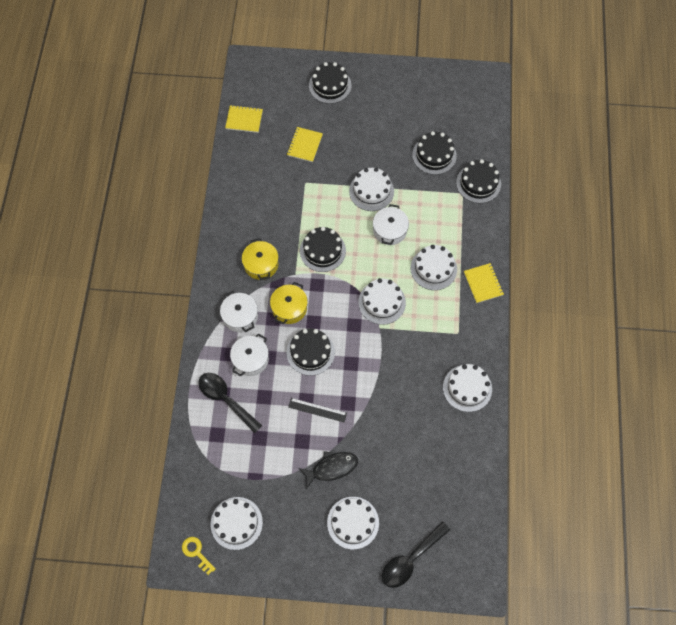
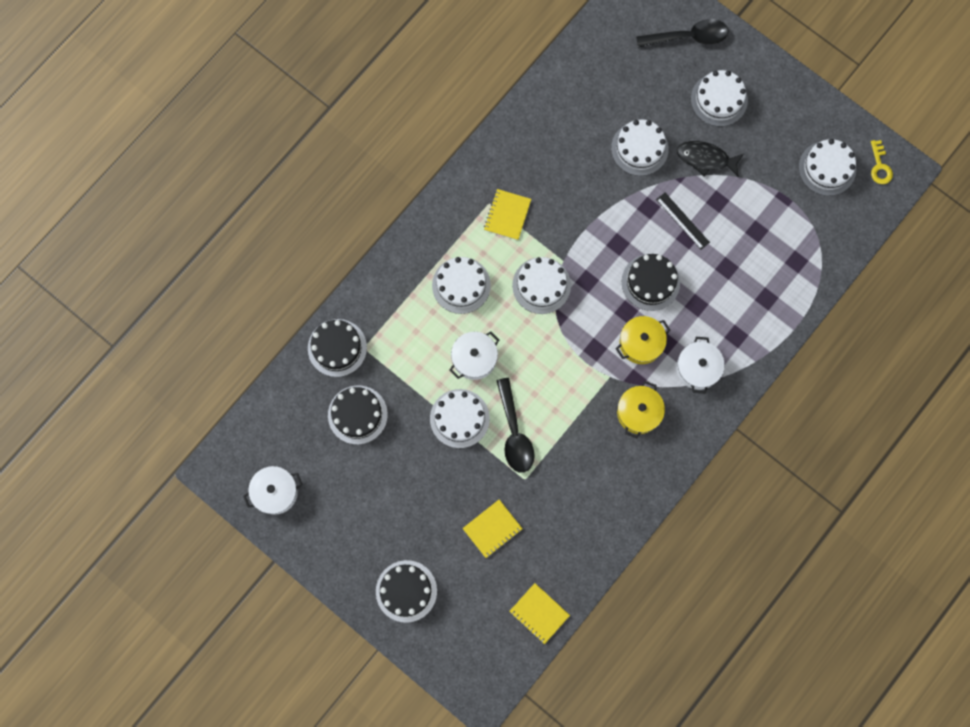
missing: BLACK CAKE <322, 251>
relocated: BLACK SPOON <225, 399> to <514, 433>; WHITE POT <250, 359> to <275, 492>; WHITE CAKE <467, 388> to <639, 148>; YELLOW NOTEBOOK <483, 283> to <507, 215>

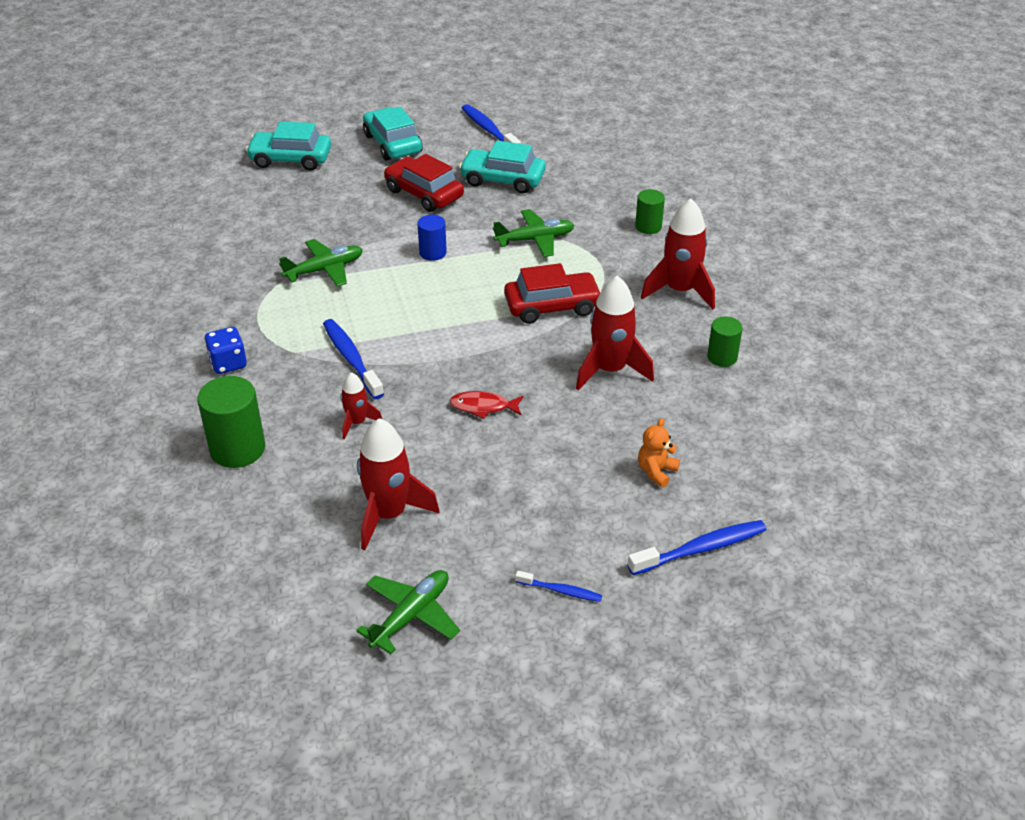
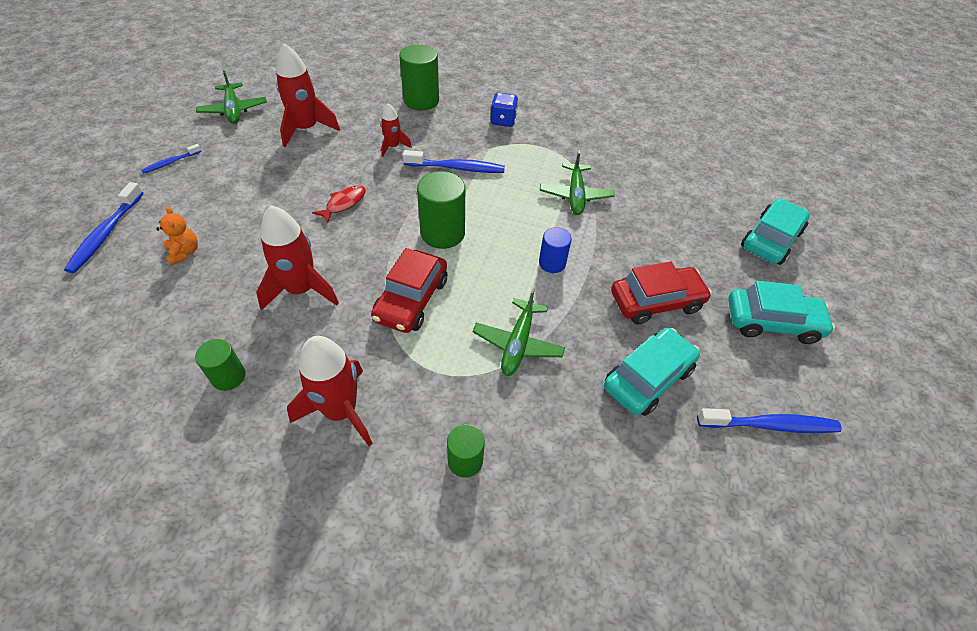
appeared: GREEN CYLINDER <442, 233>

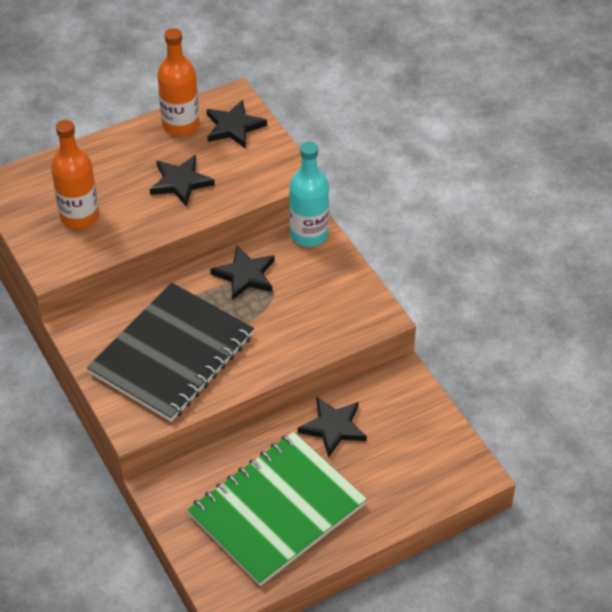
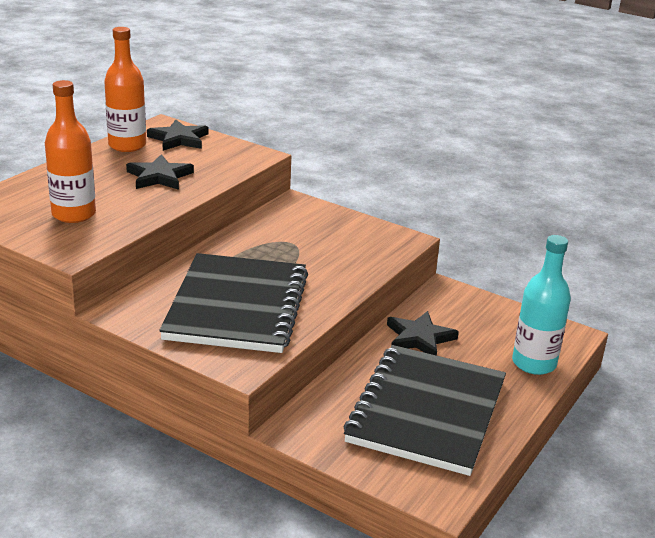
missing: BLACK STAR <245, 275>
relocated: TURQUOISE BOTTLE <309, 234> to <534, 363>
colour: GREEN NOTEBOOK <277, 510> to BLACK NOTEBOOK <427, 412>

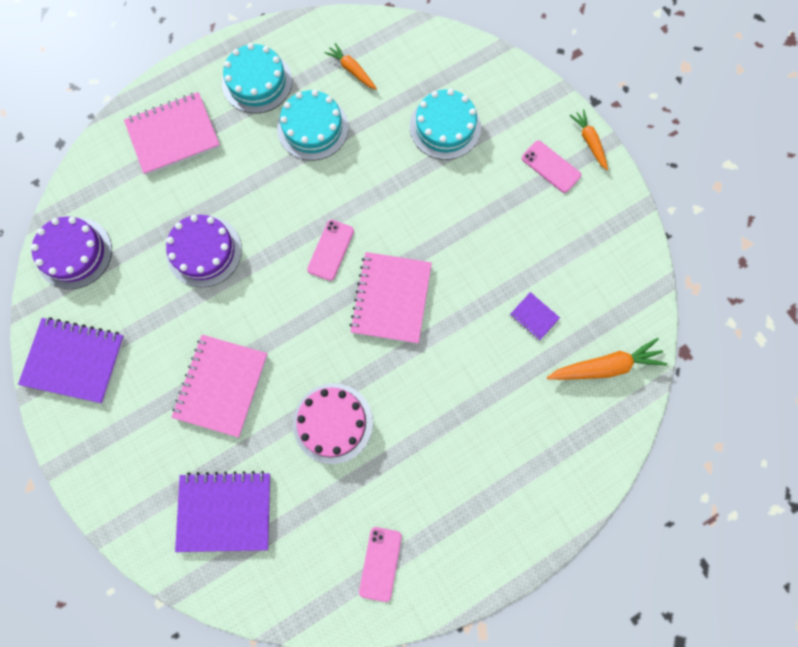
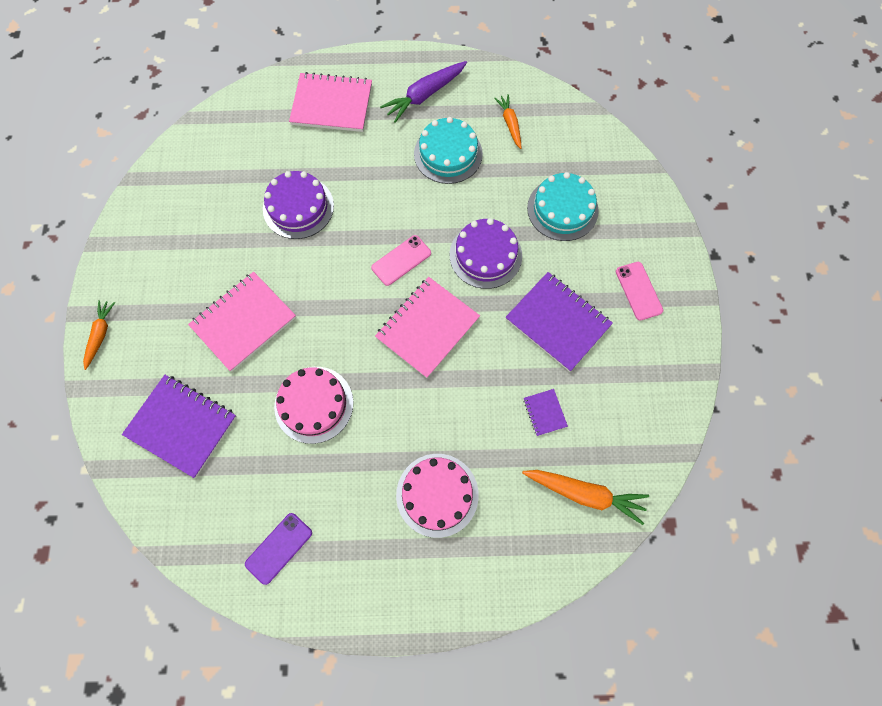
appeared: PINK CAKE <437, 494>
relocated: PURPLE NOTEBOOK <75, 360> to <557, 322>; PURPLE CAKE <74, 253> to <485, 255>; ORANGE CARROT <589, 142> to <100, 335>
exchanged: TURQUOISE CAKE <257, 82> to PURPLE CARROT <425, 95>
colour: PINK PHONE <380, 563> to PURPLE PHONE <279, 548>

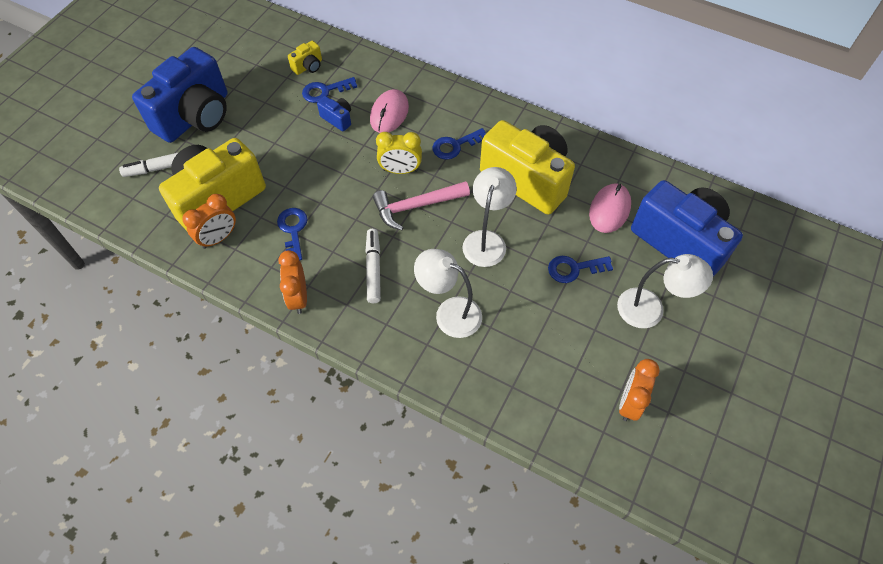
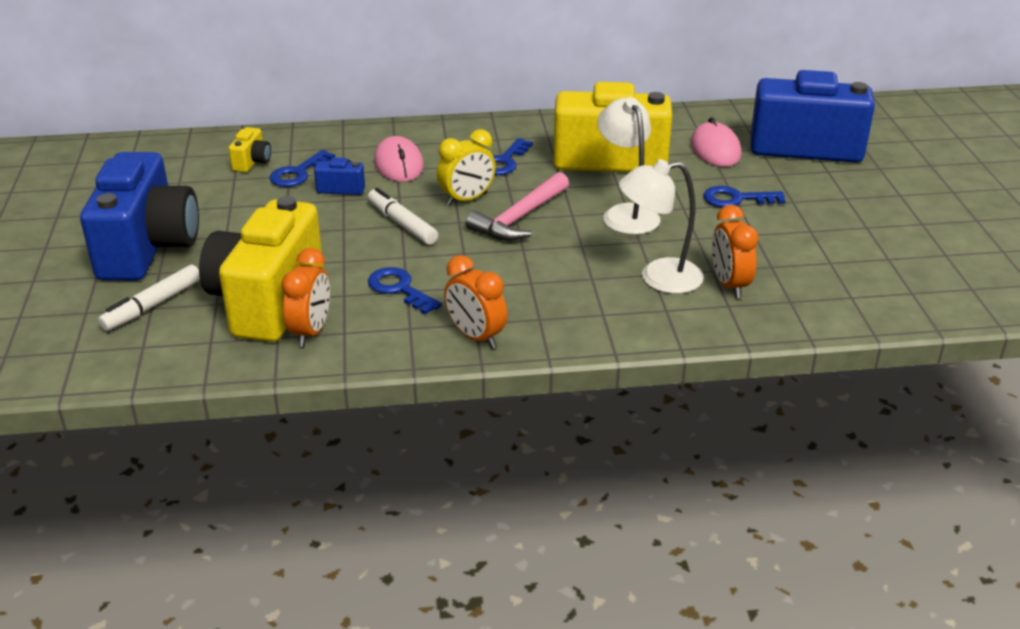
missing: WHITE LAMP <650, 310>
relocated: WHITE MARKER <373, 269> to <402, 224>; ORANGE CLOCK <629, 402> to <729, 285>
spun: BLUE KEY <574, 268> = <736, 199> 45 degrees clockwise

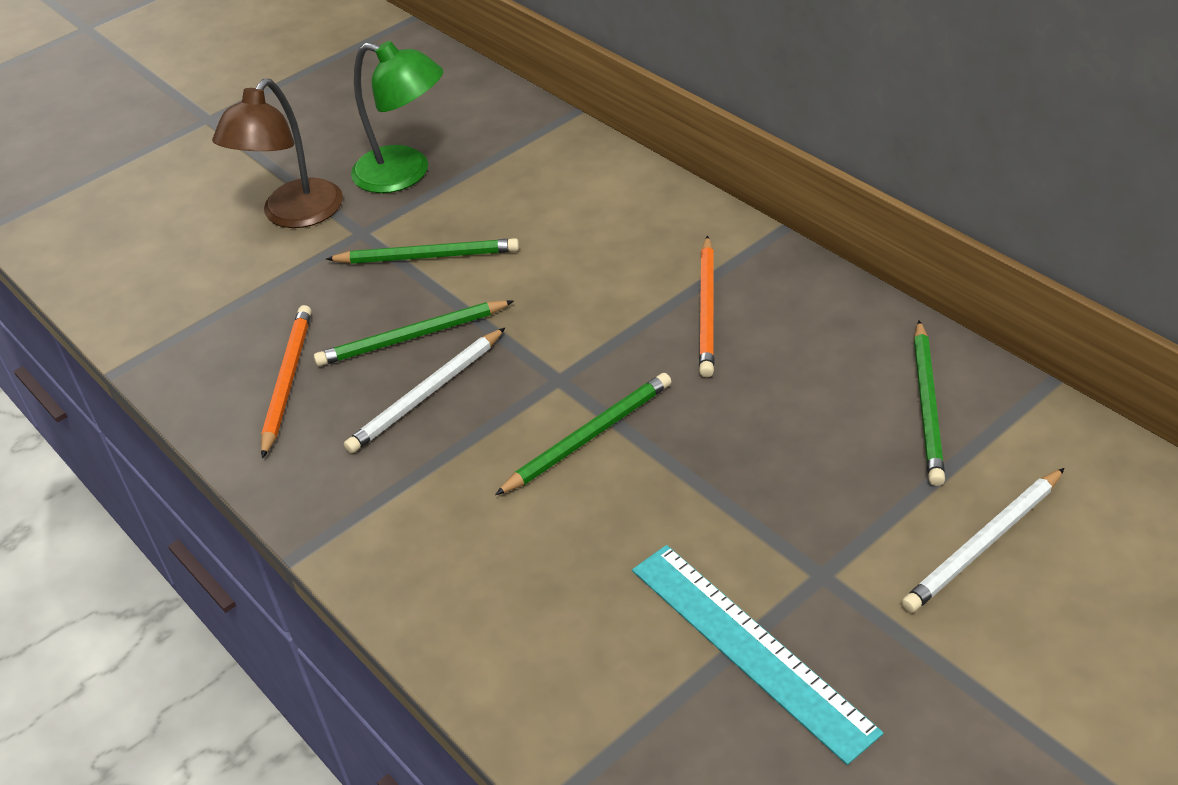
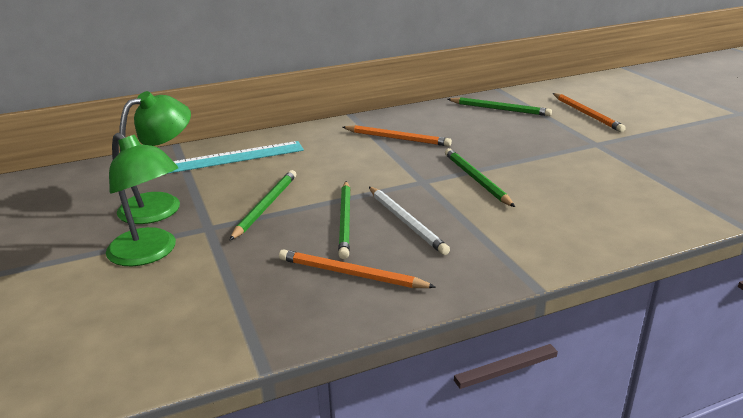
relocated: TURQUOISE RULER <750, 648> to <231, 158>
colour: BROWN LAMP <294, 215> to GREEN LAMP <150, 253>; WHITE PENCIL <984, 544> to ORANGE PENCIL <587, 114>

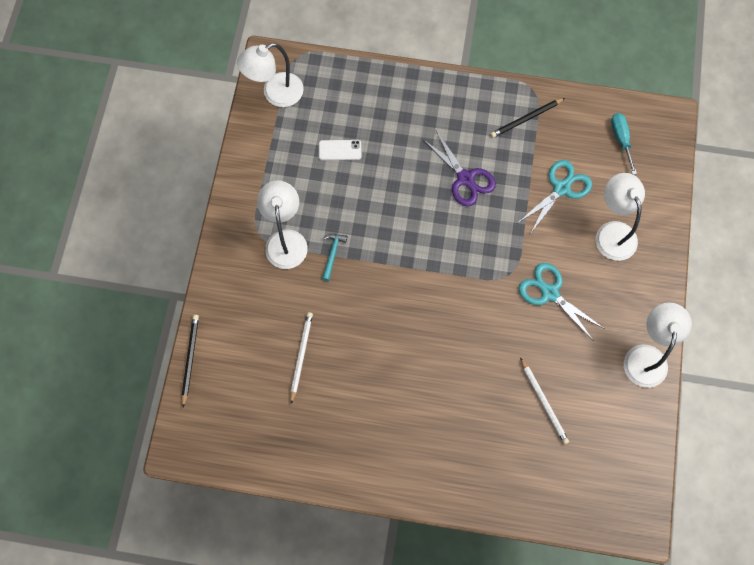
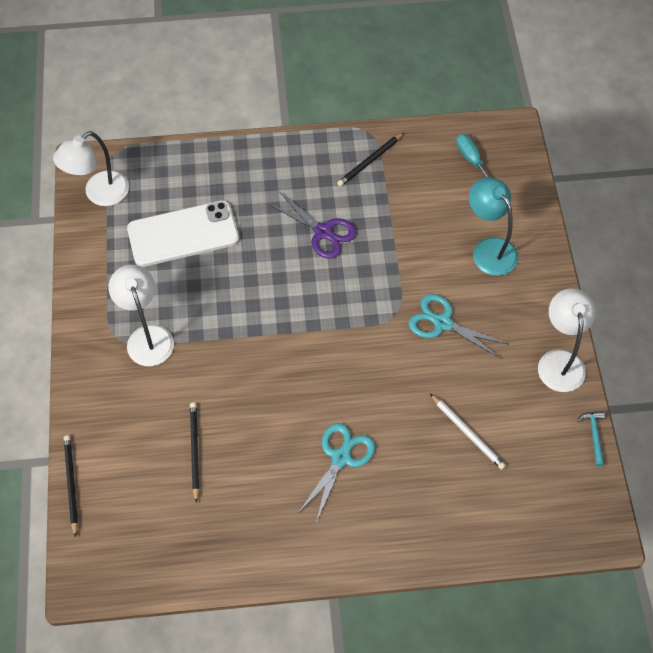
relocated: TURQUOISE HAMMER <332, 254> to <594, 435>; TURQUOISE SCISSORS <561, 188> to <340, 458>
colour: WHITE PENCIL <301, 356> to BLACK PENCIL <194, 451>; WHITE LAMP <612, 232> to TURQUOISE LAMP <489, 249>
size: WHITE PHONE <340, 150> = <183, 234> x2.28

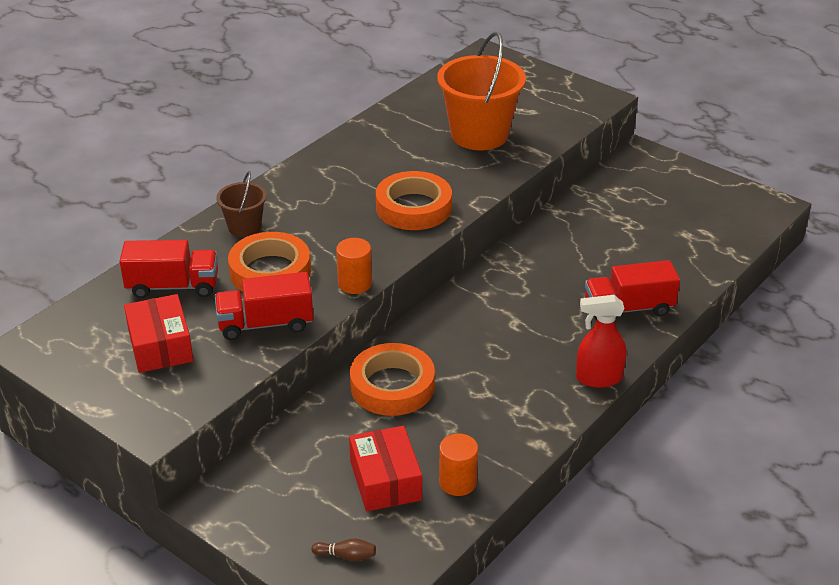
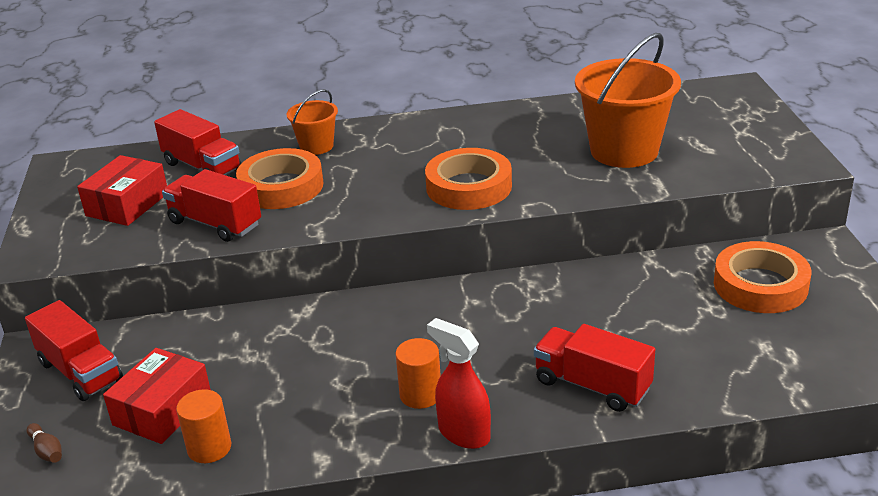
appeared: RED TRUCK <80, 372>
relocated: ORANGE CYLINDER <355, 283> to <420, 394>; ORANGE TAPE <392, 386> to <760, 285>
colour: BROWN BUCKET <244, 227> to ORANGE BUCKET <316, 146>

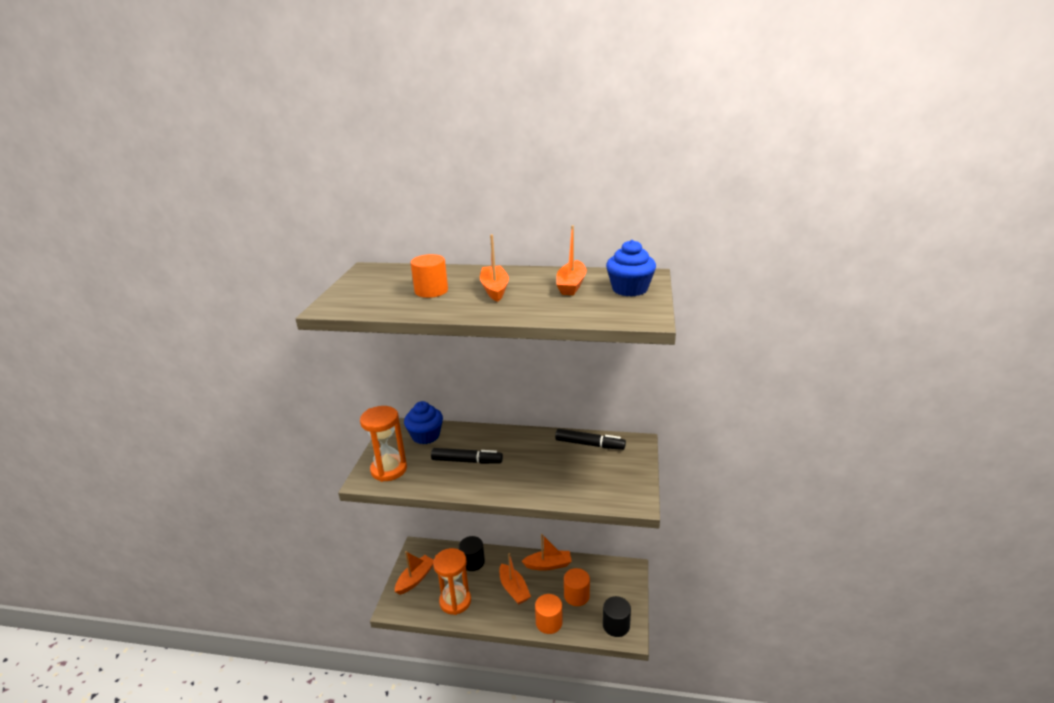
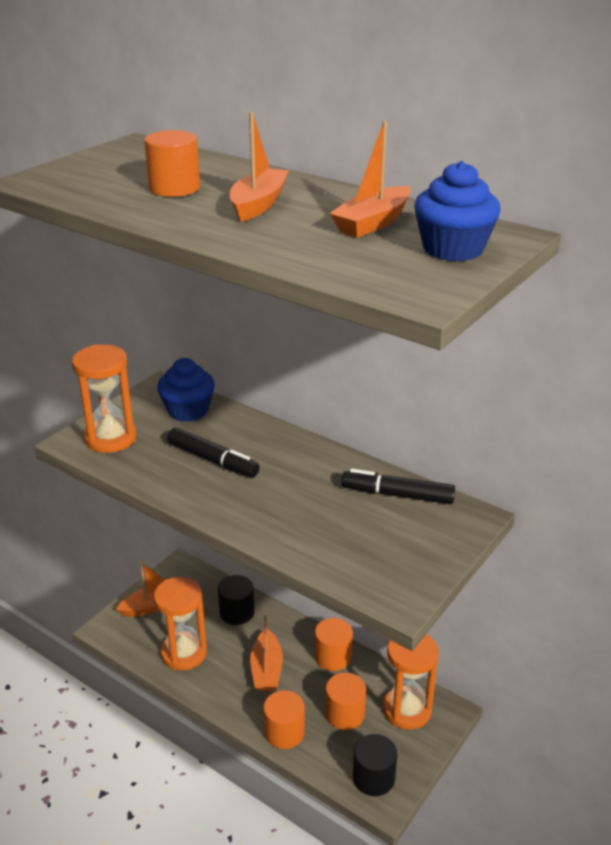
appeared: ORANGE HOURGLASS <407, 710>
exchanged: ORANGE BOAT <548, 565> to ORANGE CYLINDER <333, 657>
spun: BLACK MARKER <589, 444> = <397, 495> 150 degrees clockwise

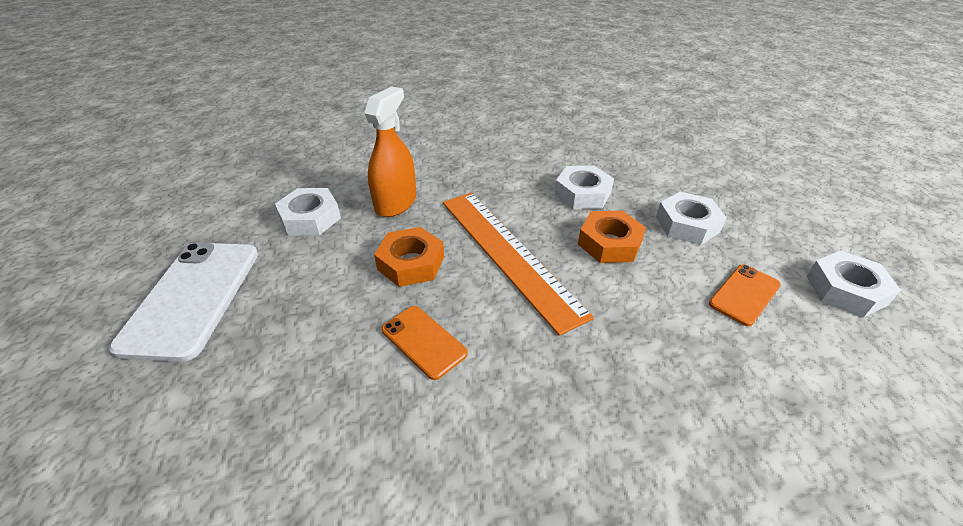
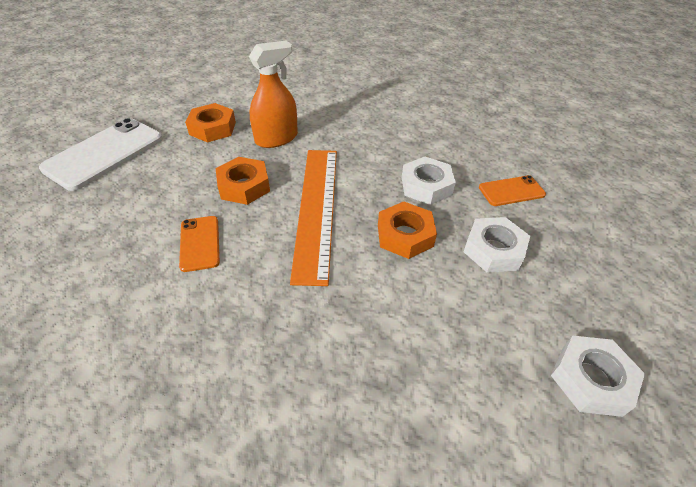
relocated: ORANGE PHONE <744, 294> to <511, 191>
colour: WHITE NUT <310, 218> to ORANGE NUT <212, 128>

